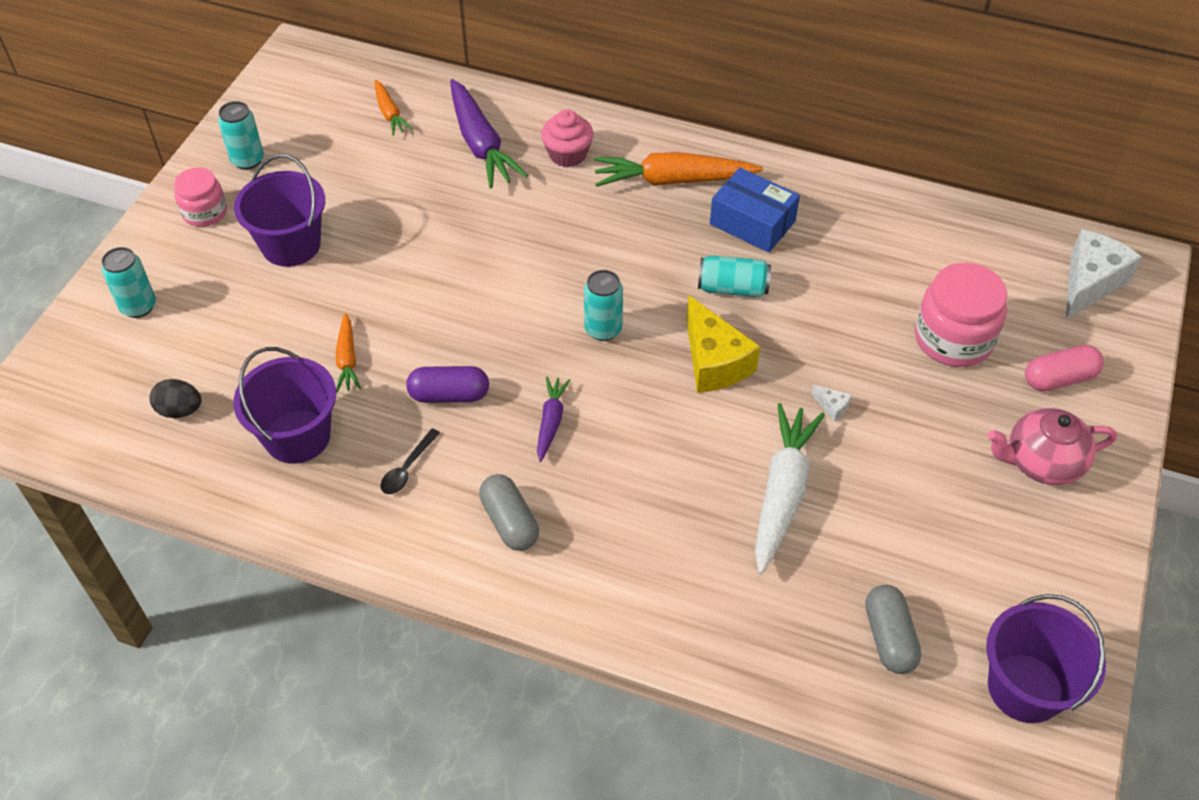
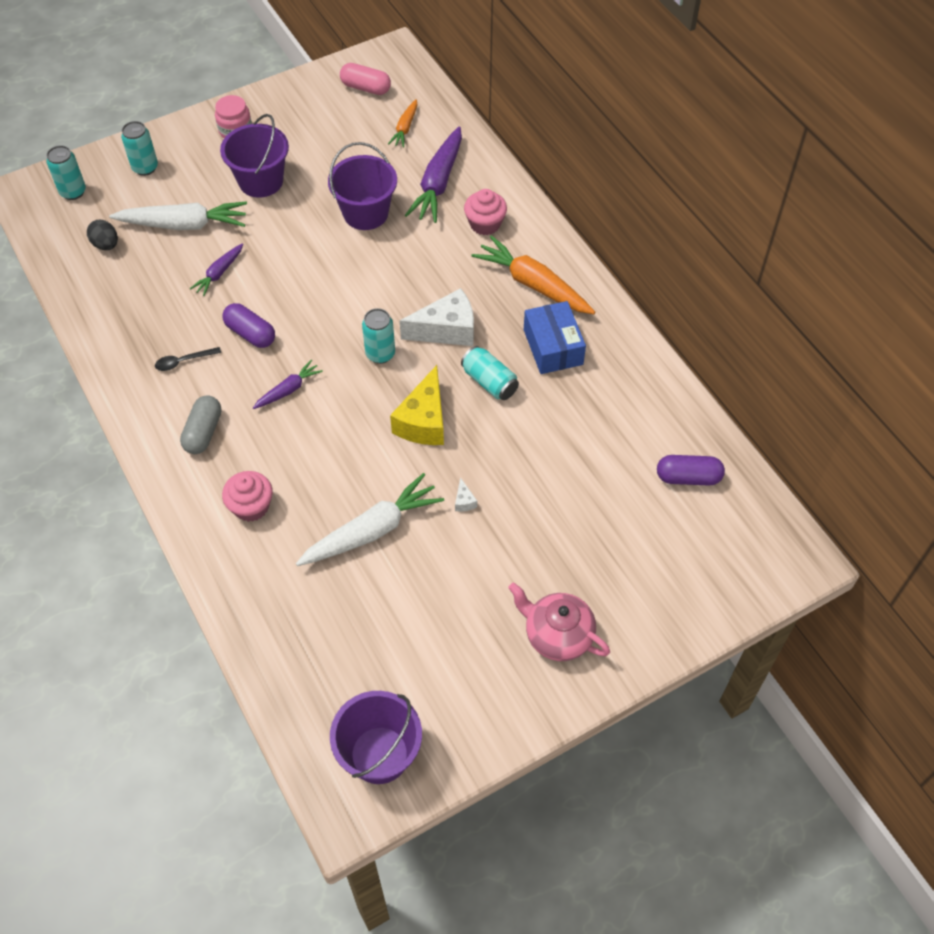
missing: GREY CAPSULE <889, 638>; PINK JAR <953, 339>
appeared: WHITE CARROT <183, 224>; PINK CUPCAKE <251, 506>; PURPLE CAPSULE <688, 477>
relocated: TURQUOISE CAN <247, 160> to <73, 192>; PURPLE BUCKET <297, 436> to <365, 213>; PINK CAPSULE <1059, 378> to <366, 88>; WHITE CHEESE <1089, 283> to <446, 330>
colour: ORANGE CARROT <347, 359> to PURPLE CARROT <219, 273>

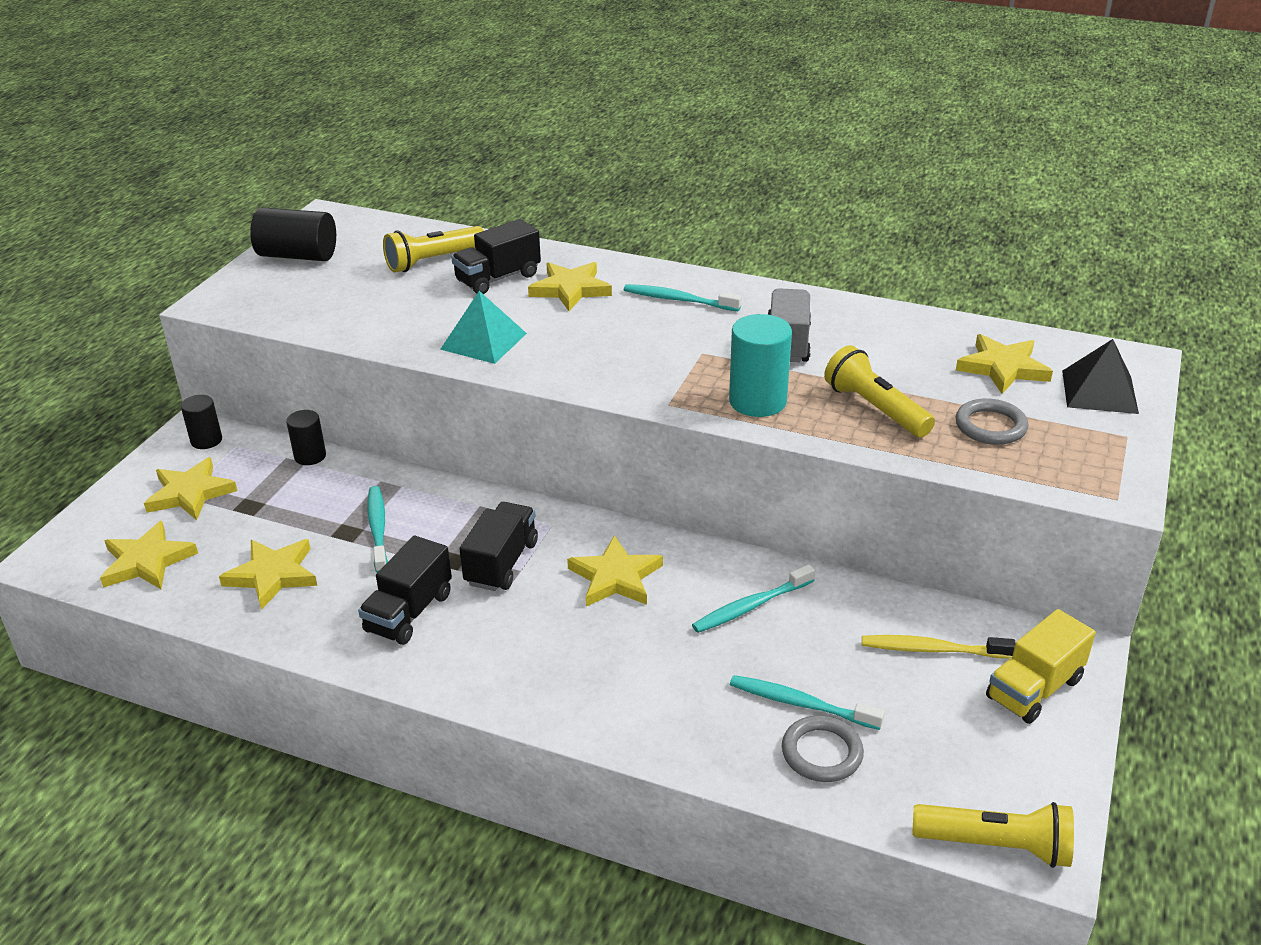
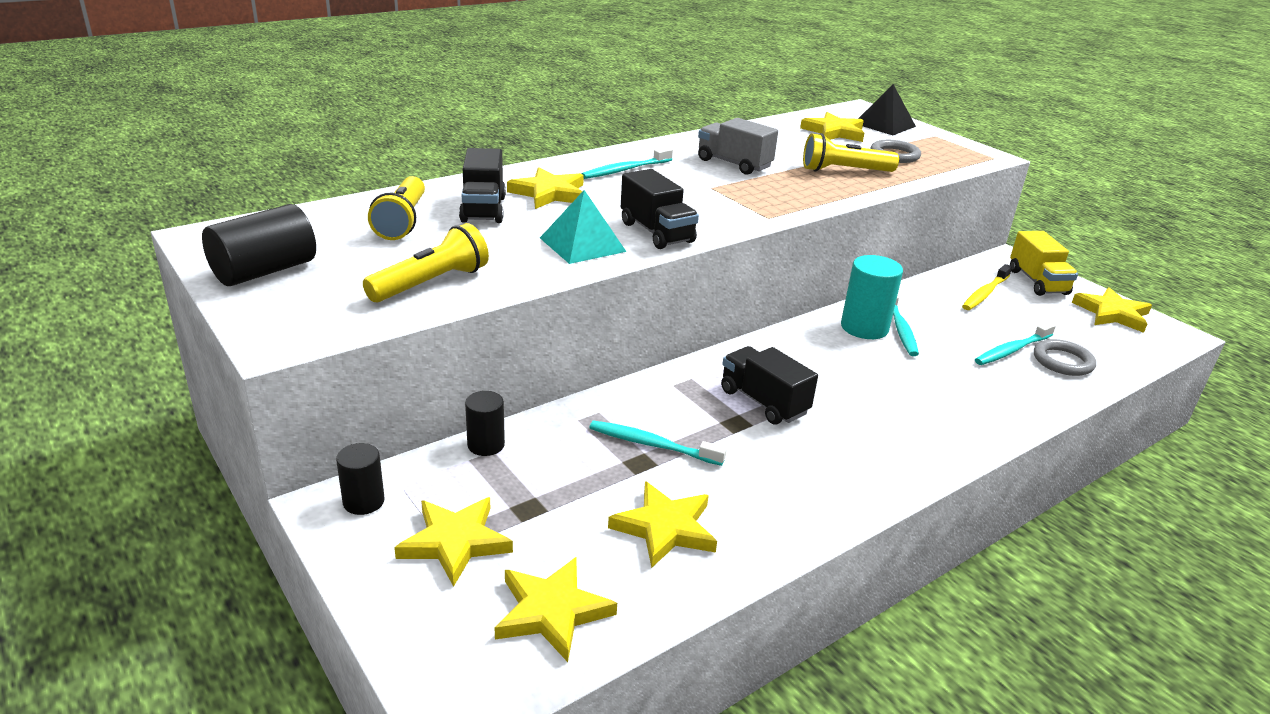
relocated: BLACK TRUCK <409, 612> to <656, 232>; YELLOW STAR <615, 577> to <1112, 313>; TURQUOISE CYLINDER <757, 401> to <864, 327>; YELLOW FLASHLIGHT <996, 846> to <431, 283>

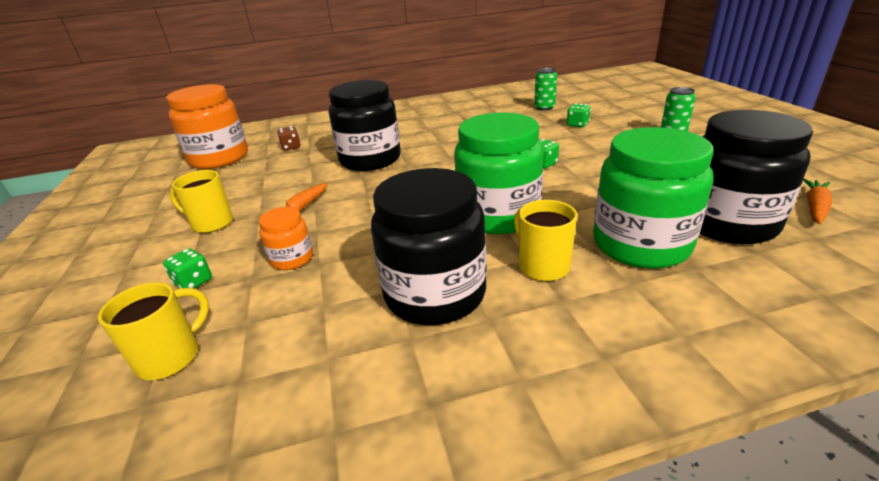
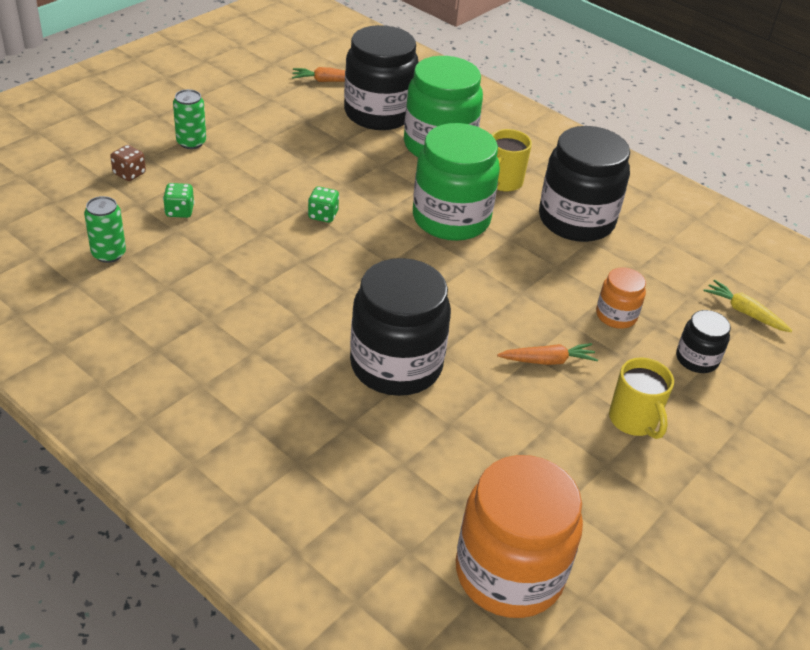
relocated: BROWN DICE <291, 147> to <129, 174>
exchanged: YELLOW MUG <171, 357> to YELLOW CARROT <744, 312>; GREEN DICE <193, 282> to BLACK JAR <696, 359>

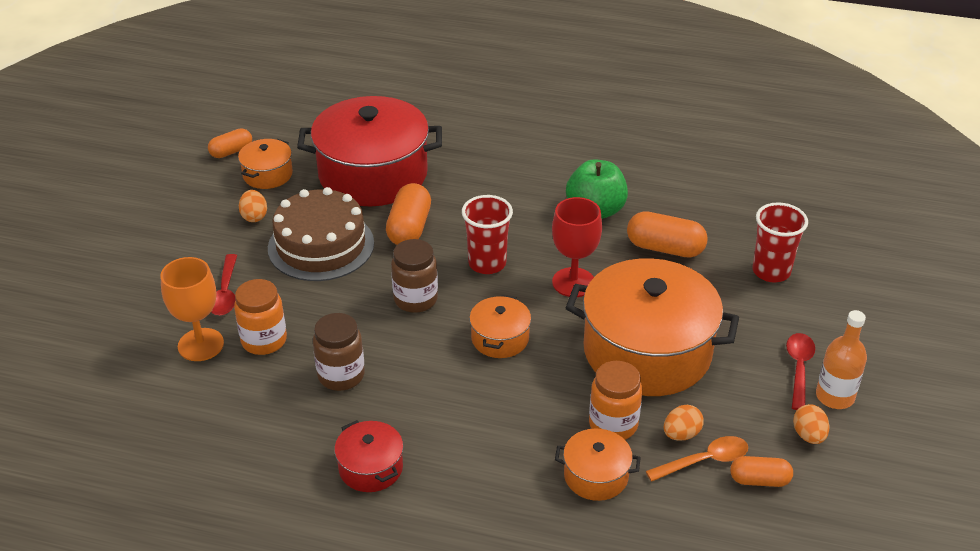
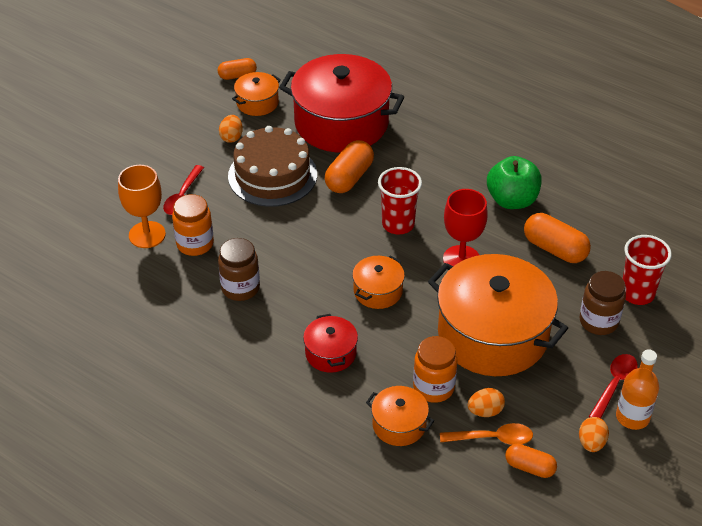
relocated: RED POT <371, 468> to <330, 353>; BROWN JAR <415, 299> to <598, 321>

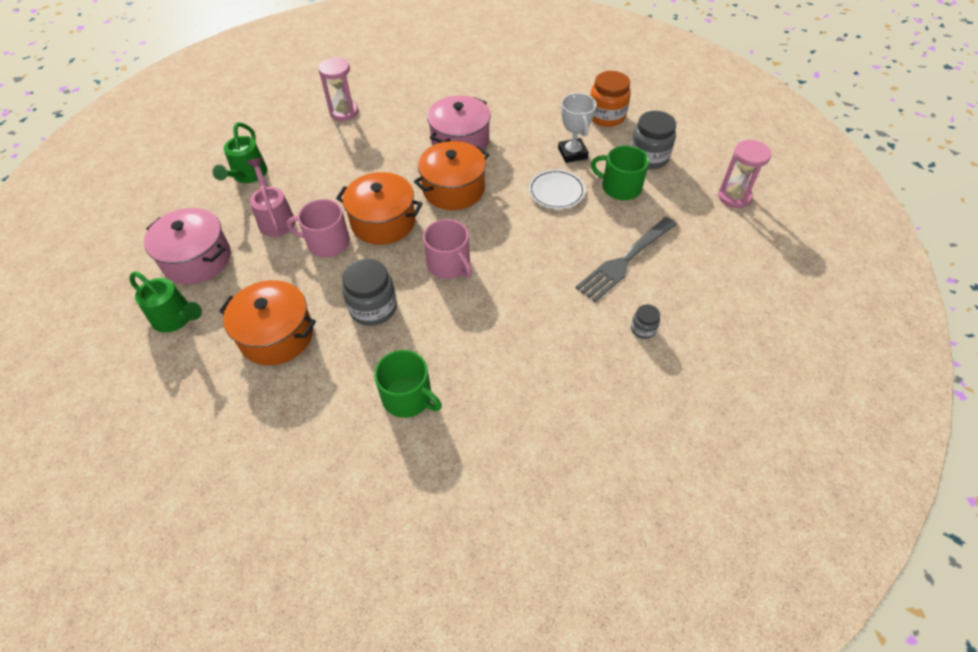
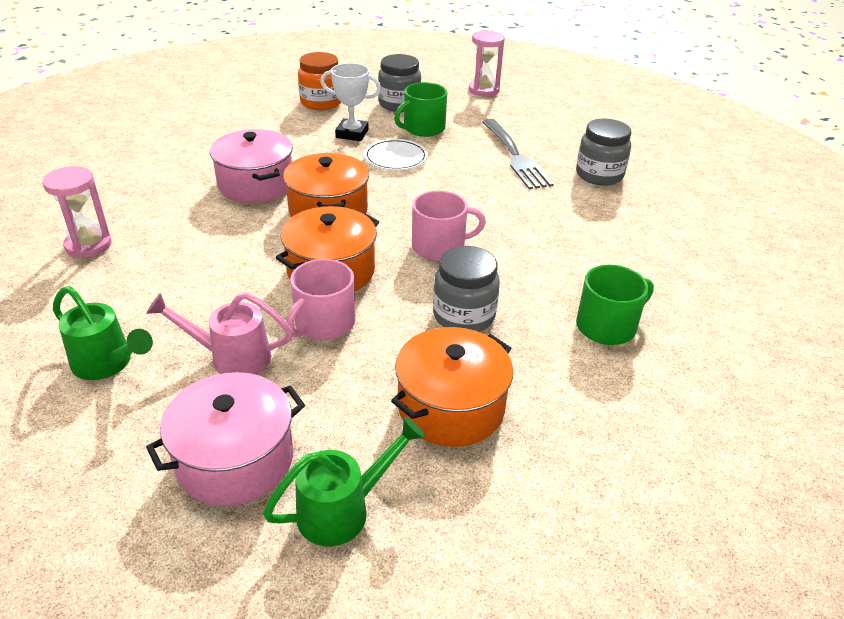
size: GREY JAR <643, 329> = <599, 175> x1.94

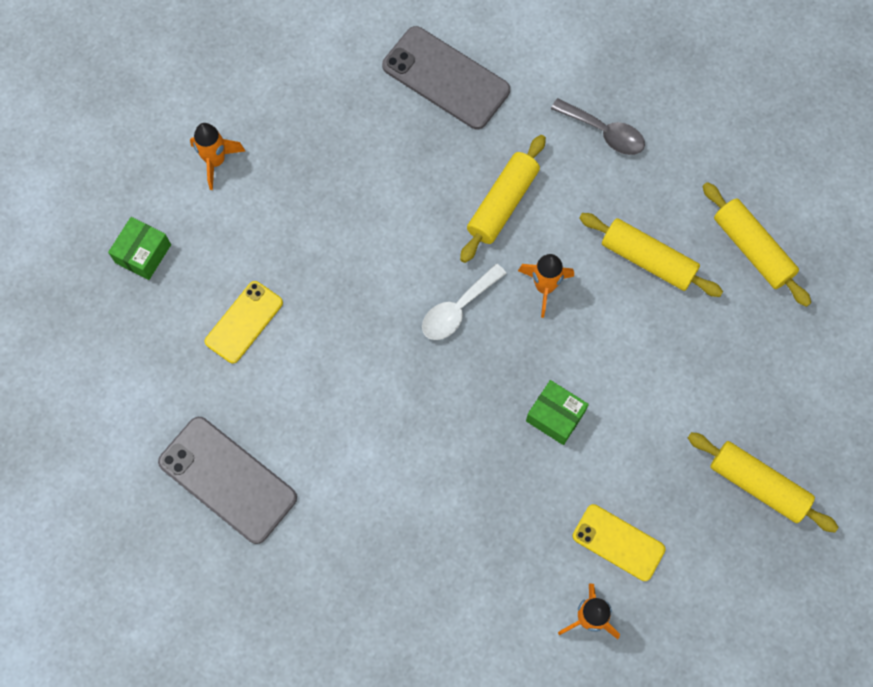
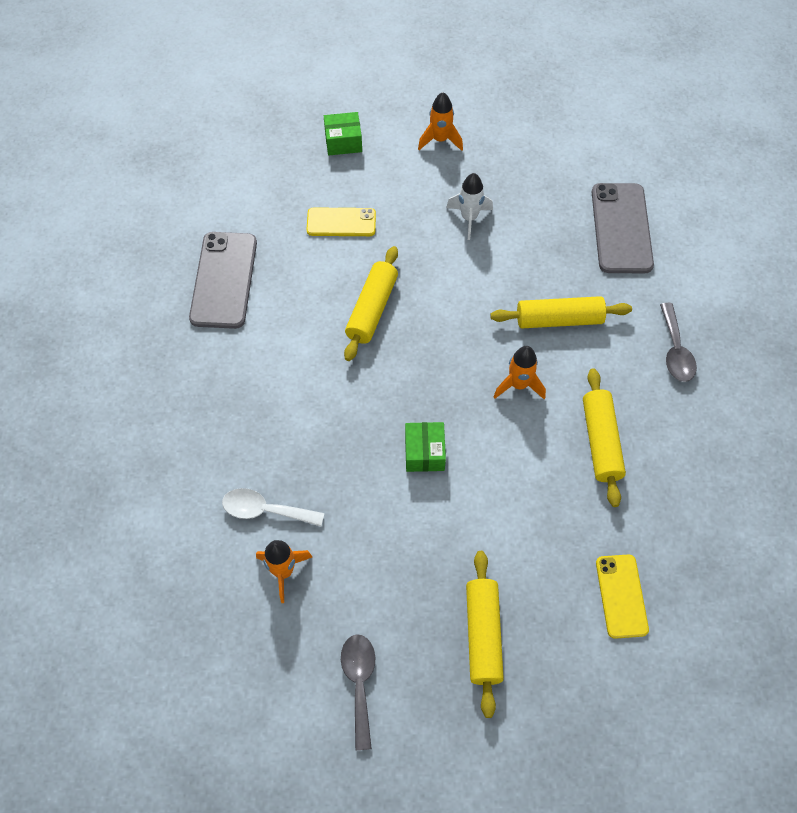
appeared: GREY SPOON <359, 683>; WHITE ROCKET <469, 218>
relocated: WHITE SPOON <458, 309> to <265, 510>; YELLOW PHONE <618, 542> to <621, 596>; YELLOW ROLLING PIN <752, 249> to <372, 309>

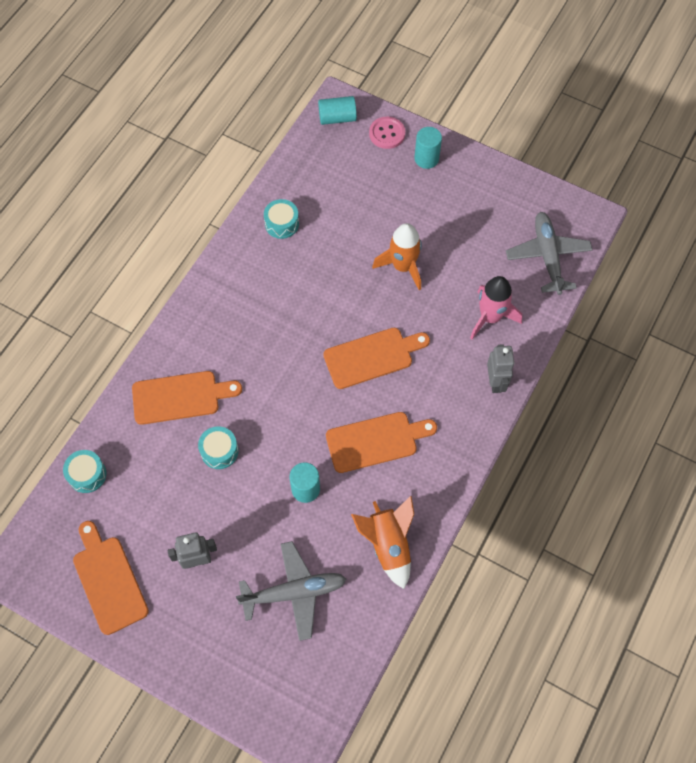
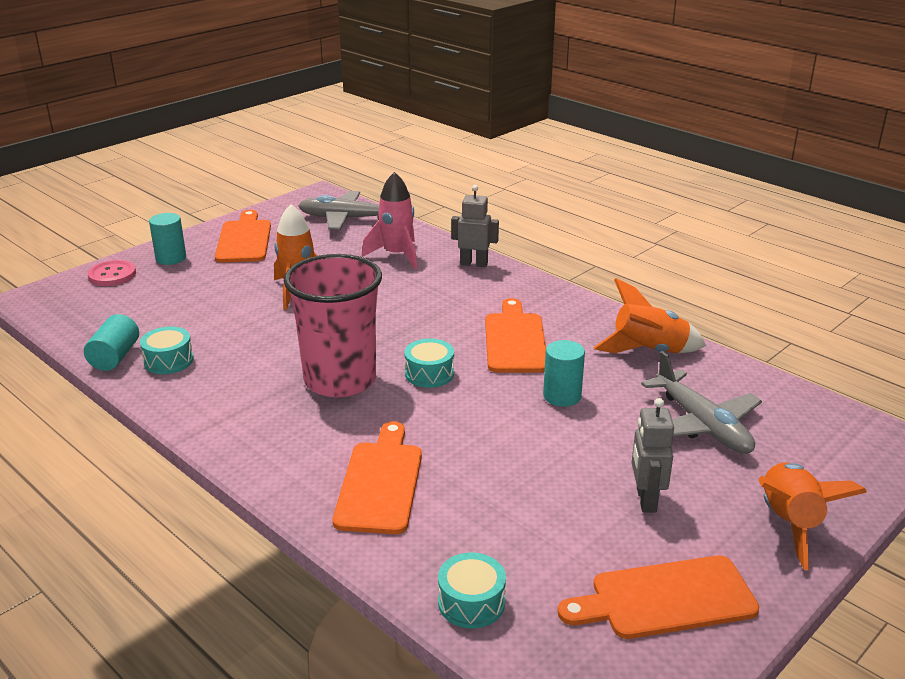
appeared: PINK CUP <340, 380>; ORANGE ROCKET <789, 523>
relocated: TURQUOISE DRUM <219, 451> to <429, 373>; TURQUOISE CYLINDER <337, 118> to <115, 357>; ORANGE CUTTING BOARD <372, 357> to <244, 240>
spun: GREY PLANE <294, 592> = <702, 424> 150 degrees clockwise

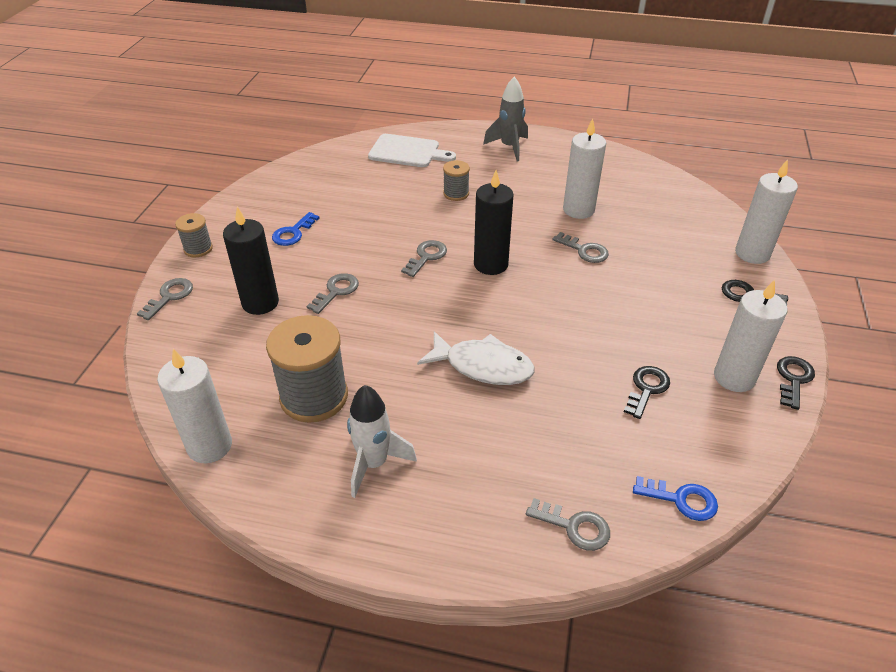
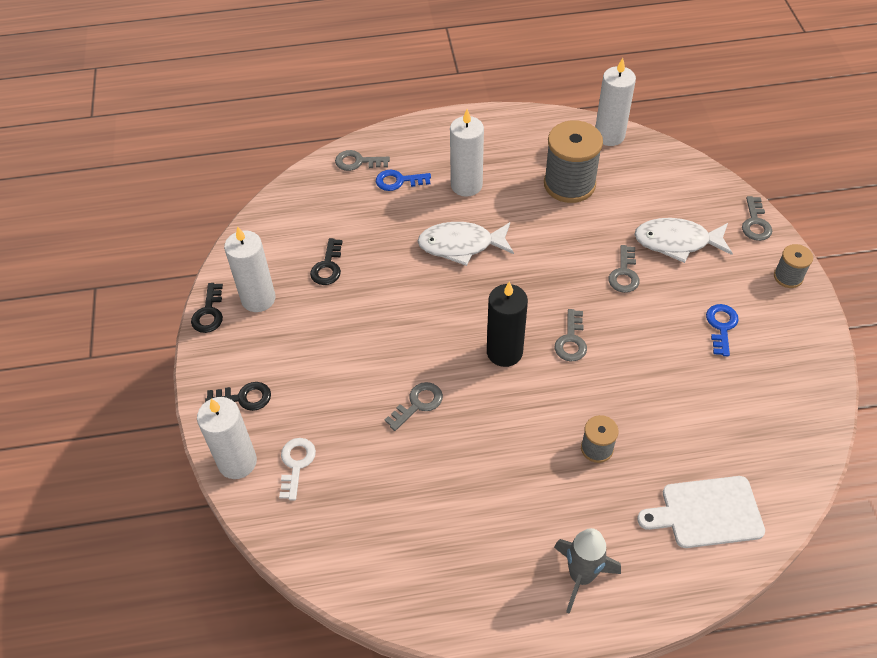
missing: WHITE ROCKET <374, 463>
appeared: WHITE KEY <296, 464>
relocated: WHITE CANDLE <578, 210> to <466, 185>; BLUE KEY <681, 500> to <398, 181>
exchanged: BLACK CANDLE <260, 303> to WHITE FISH <677, 242>
spun: GREY KEY <584, 250> = <418, 404> 120 degrees clockwise

